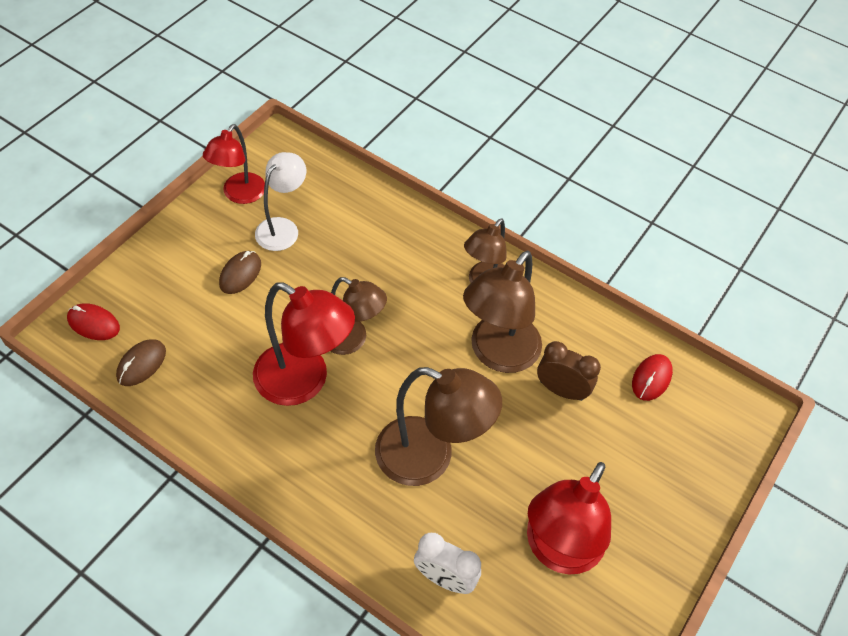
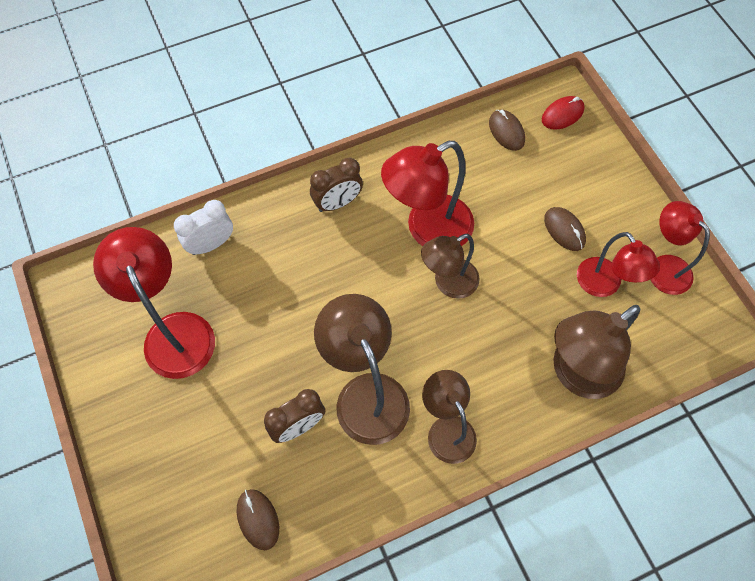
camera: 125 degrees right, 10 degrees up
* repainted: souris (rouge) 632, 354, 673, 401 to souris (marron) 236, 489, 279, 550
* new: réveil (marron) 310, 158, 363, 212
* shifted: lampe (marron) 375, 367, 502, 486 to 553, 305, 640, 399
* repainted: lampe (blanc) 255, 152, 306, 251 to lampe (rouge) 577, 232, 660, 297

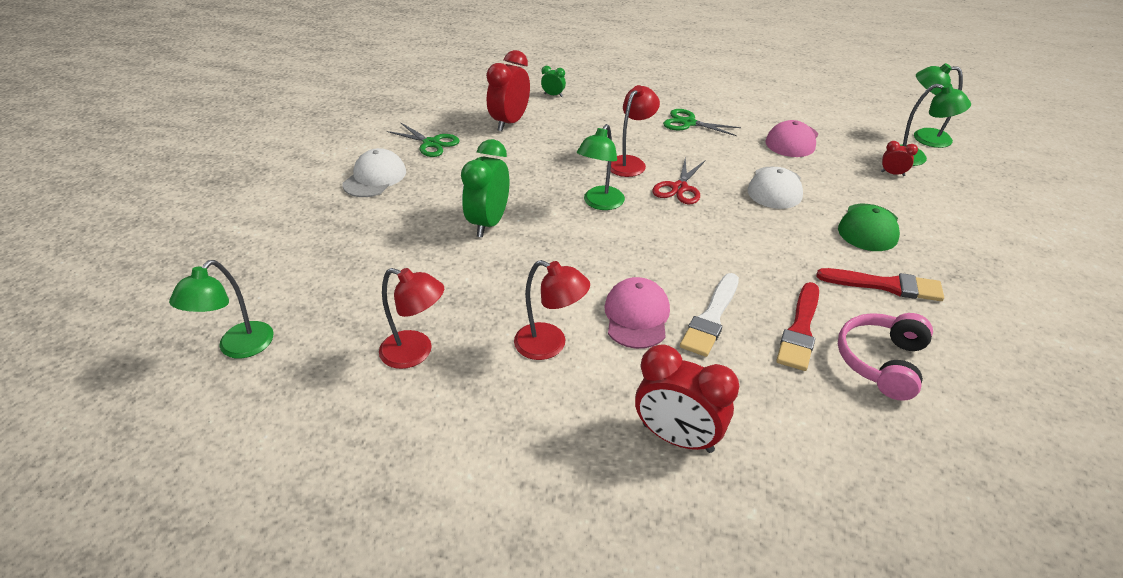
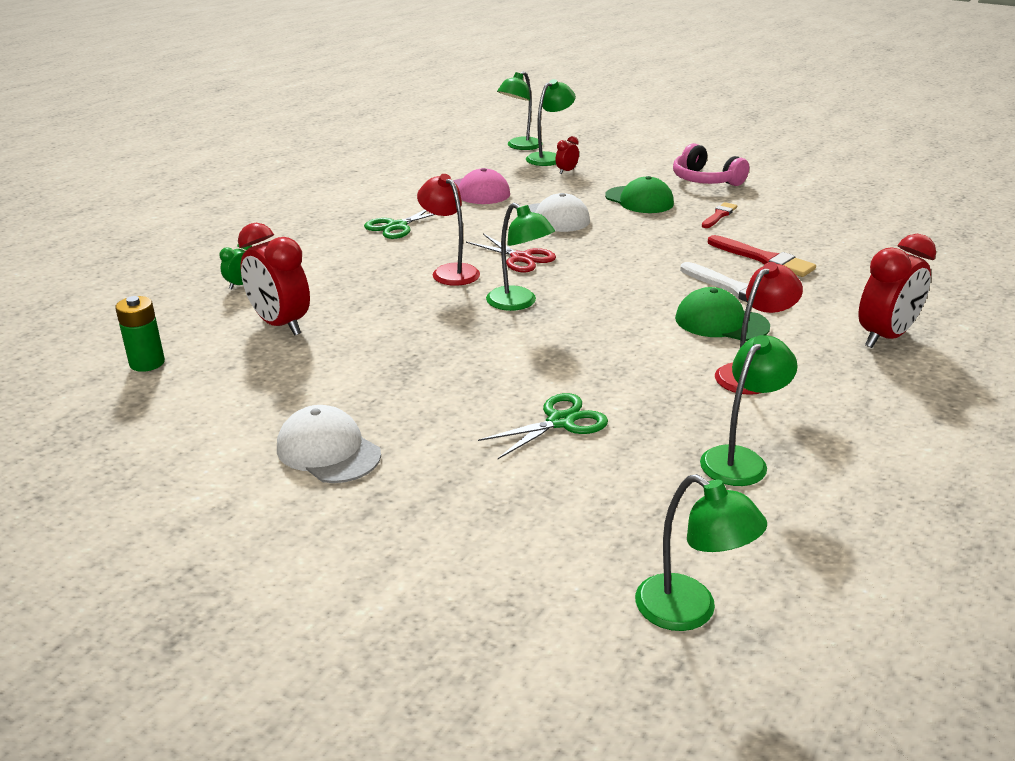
camera: 70 degrees left, 10 degrees down
* new: pile (vert) 115, 296, 165, 372
* shifted: ciseaux (vert) 387, 122, 460, 157 to 478, 393, 608, 459
* shifted: casque audio (rose) 838, 313, 933, 401 to 673, 143, 749, 186
* repainted: casquette (rose) 604, 277, 670, 349 to casquette (vert) 675, 287, 770, 341
* repainted: lampe (rouge) 379, 268, 444, 369 to lampe (vert) 700, 335, 798, 486
* scaled: pinceau (rouge) 817, 268, 944, 301 = 702, 202, 737, 228 x0.63
* gone: réveil (vert) 461, 139, 509, 237

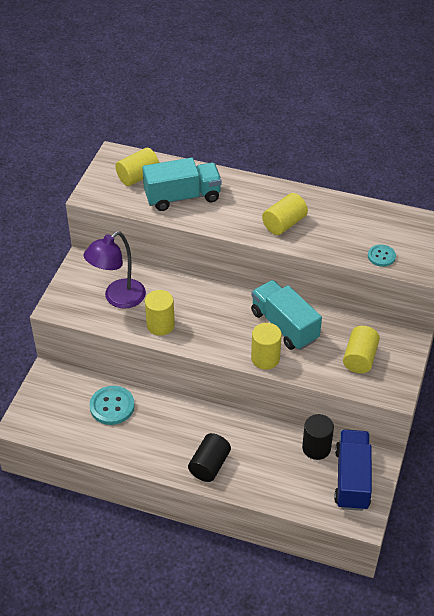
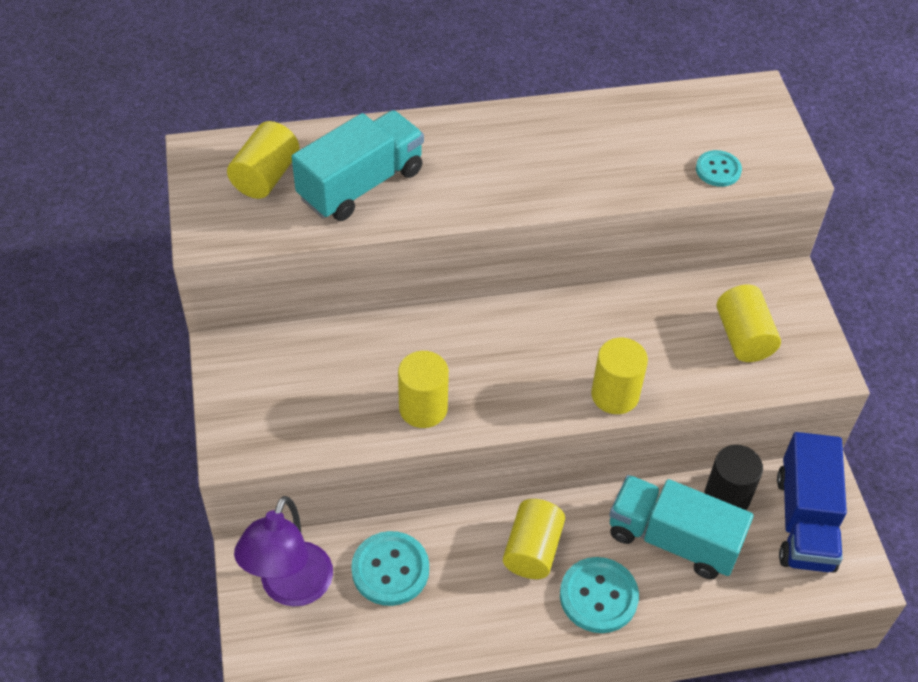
camera: 30 degrees left, 5 degrees up
* shifted: lampe (violet) 84, 231, 146, 309 to 234, 496, 333, 607
* shifted: cylindre (jaune) 262, 193, 308, 235 to 503, 499, 565, 579
* swapped: cylindre (noir) 188, 433, 231, 482 to bouton (turquoise) 560, 557, 639, 633
* shifted: camion (turquoise) 251, 280, 322, 350 to 609, 475, 753, 579
* rotated: camion (bleu) 334, 429, 372, 511 = 777, 432, 847, 573 150 degrees counterclockwise

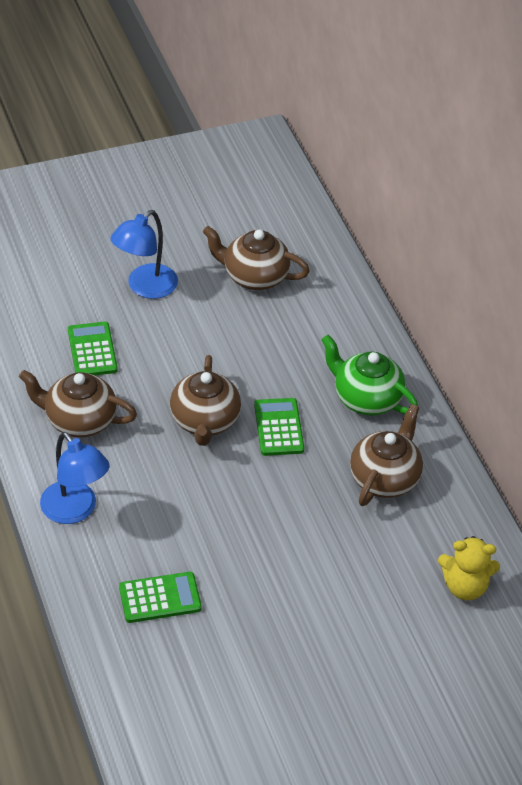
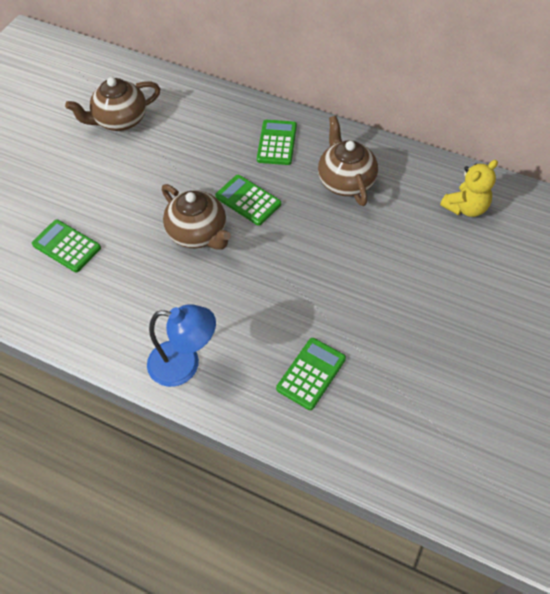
camera: 40 degrees left, 10 degrees up
* swapped: théière (vert) 321, 335, 418, 415 to calculatrice (vert) 257, 120, 297, 165
* gone: théière (marron) 19, 370, 137, 438
* gone: lampe (bleu) 110, 210, 178, 299

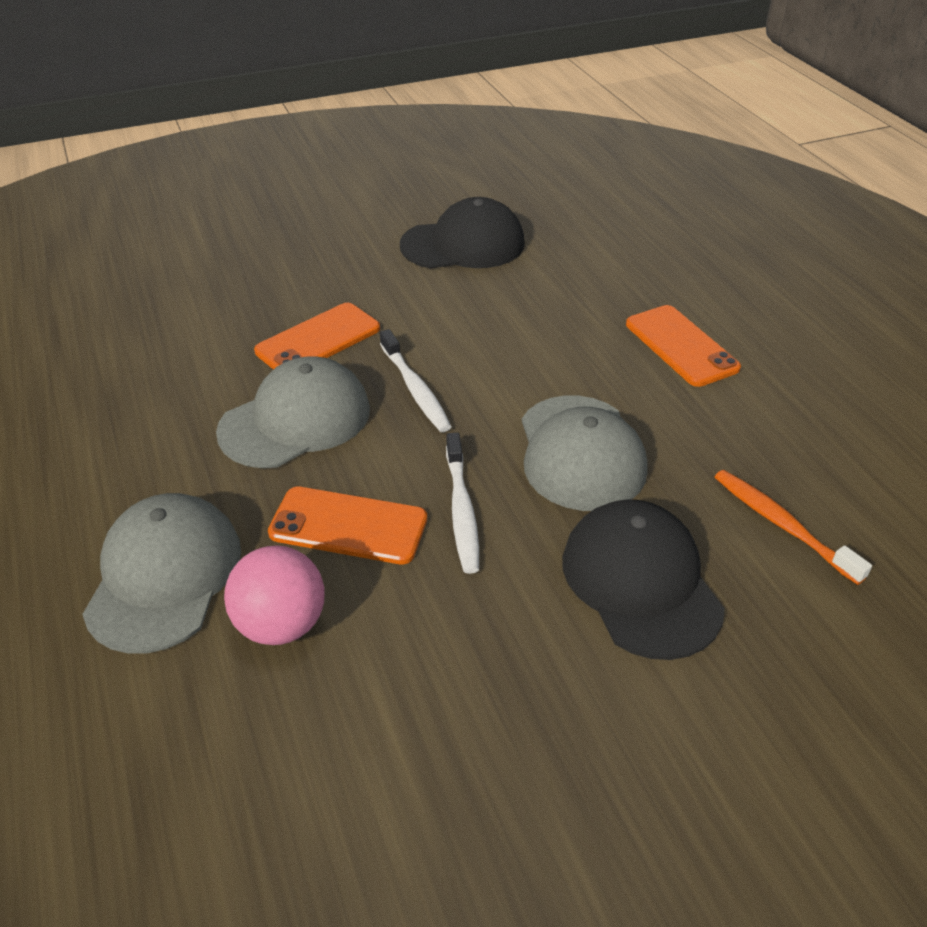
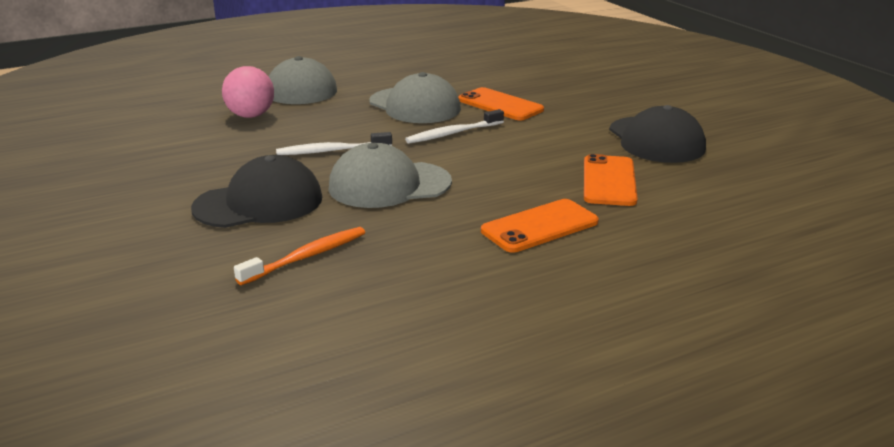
camera: 85 degrees right, 15 degrees down
* shifted: téléphone (orange) 268, 487, 427, 565 to 584, 154, 638, 206

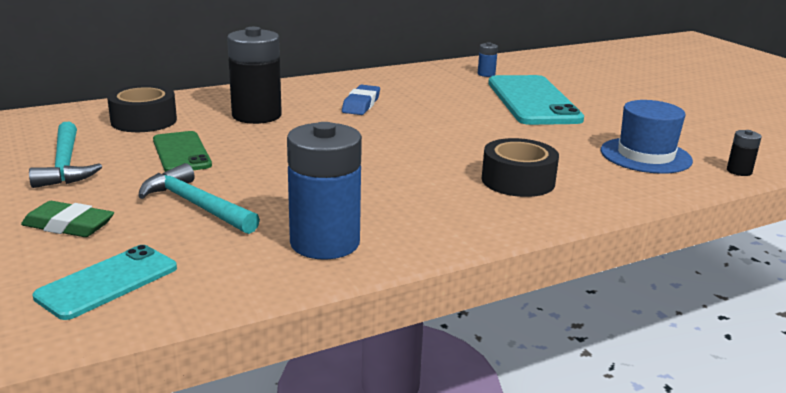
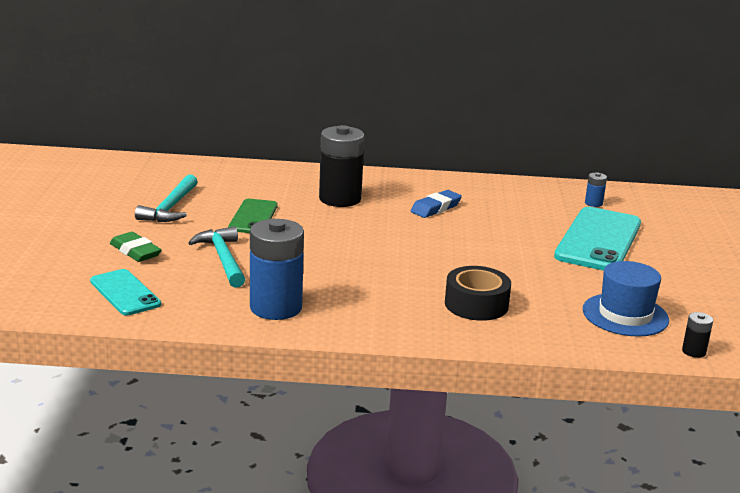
camera: 30 degrees right, 0 degrees up
* rotated: téléphone (turquoise) 33, 245, 177, 320 = 90, 269, 161, 316 75 degrees clockwise
* gone: ruban adhésif (noir) 107, 85, 177, 132

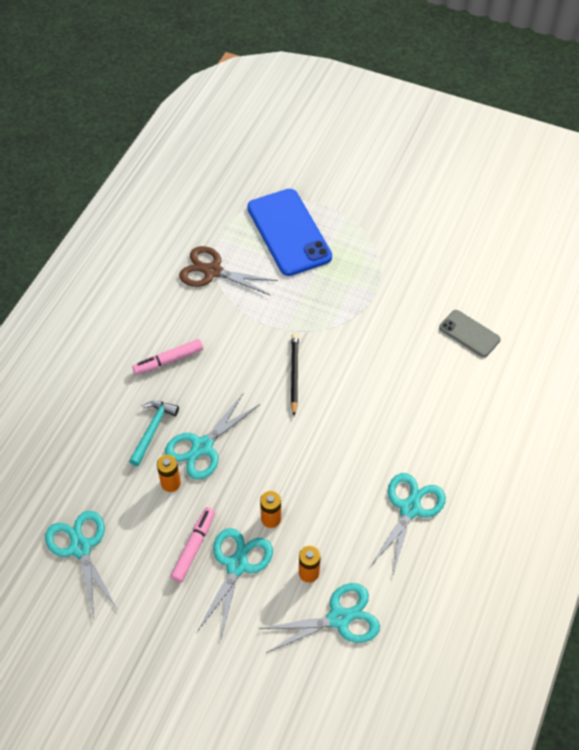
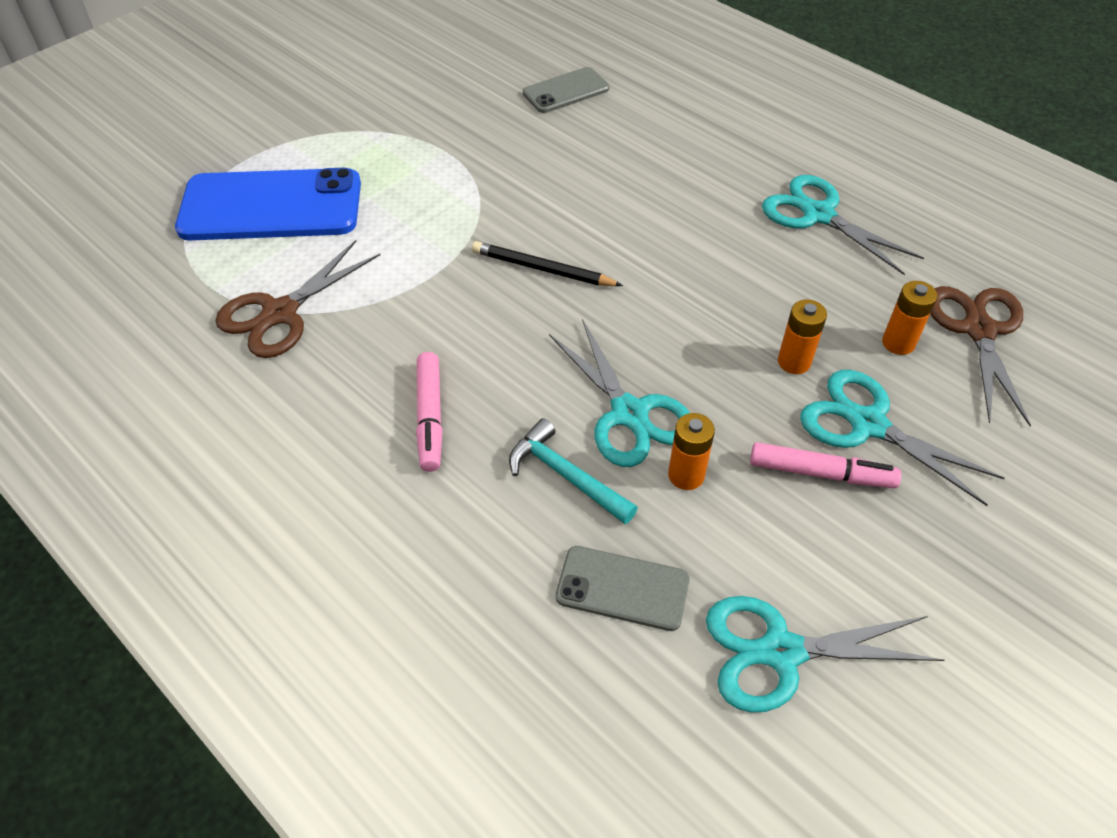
camera: 70 degrees left, 5 degrees down
* new: téléphone (gris) 556, 546, 689, 631
* rotated: feutre (rose) 171, 507, 215, 582 = 750, 442, 901, 488 150 degrees clockwise
* repainted: ciseaux (turquoise) 259, 583, 380, 653 to ciseaux (marron) 930, 286, 1031, 427

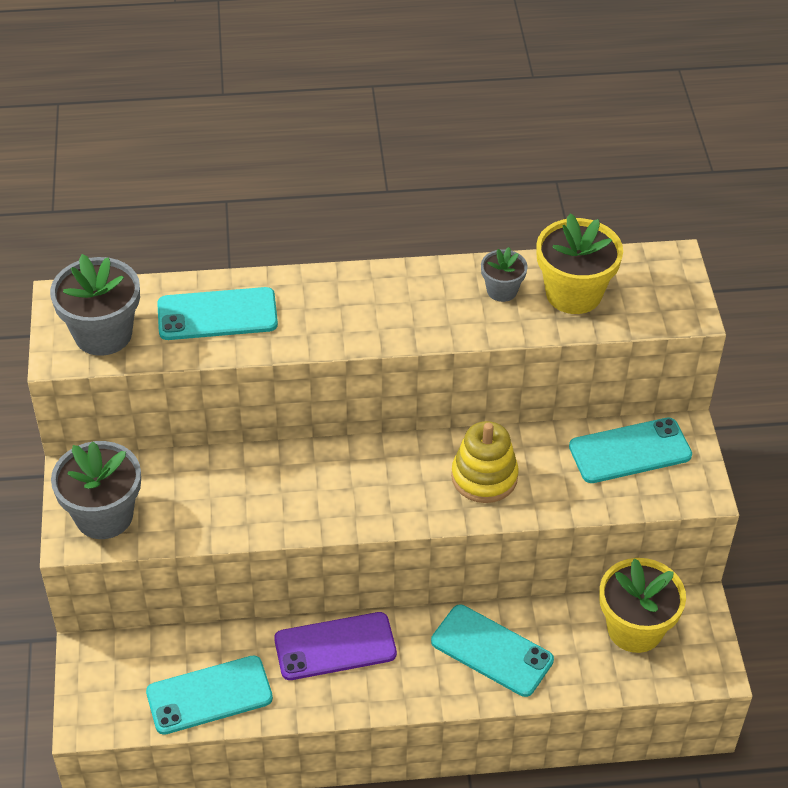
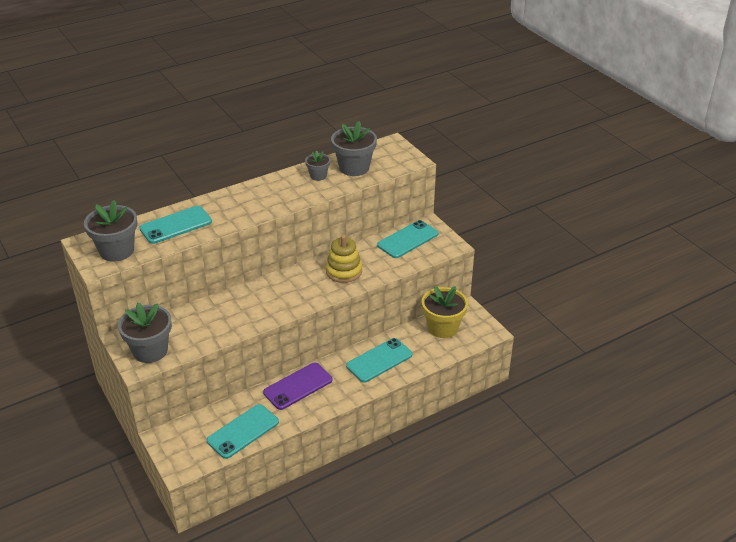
camera: 25 degrees left, 10 degrees down
* repainted: pot de fleurs (jaune) 536, 213, 623, 314 to pot de fleurs (gris) 331, 121, 377, 176
* rotated: téléphone (turquoise) 431, 605, 554, 697 = 346, 338, 413, 383 45 degrees counterclockwise

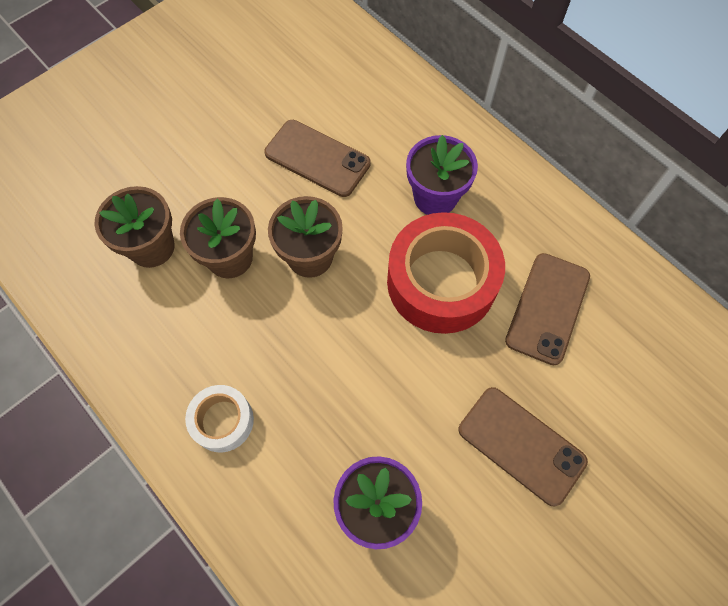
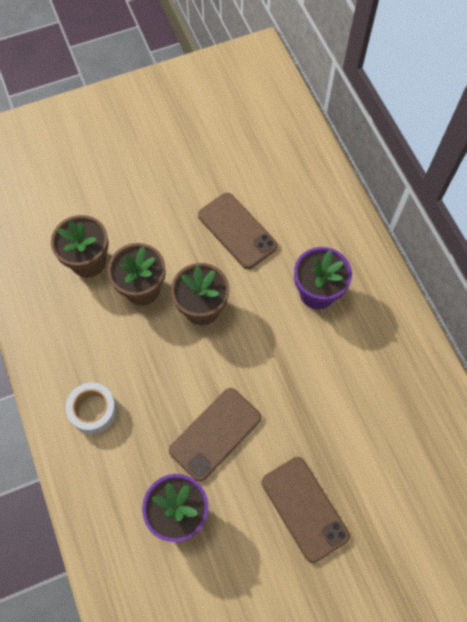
camera: 20 degrees right, 0 degrees up
* shifted: téléphone (marron) 505, 253, 590, 366 to 169, 388, 261, 482
* gone: ruban adhésif (rouge) 387, 212, 505, 334

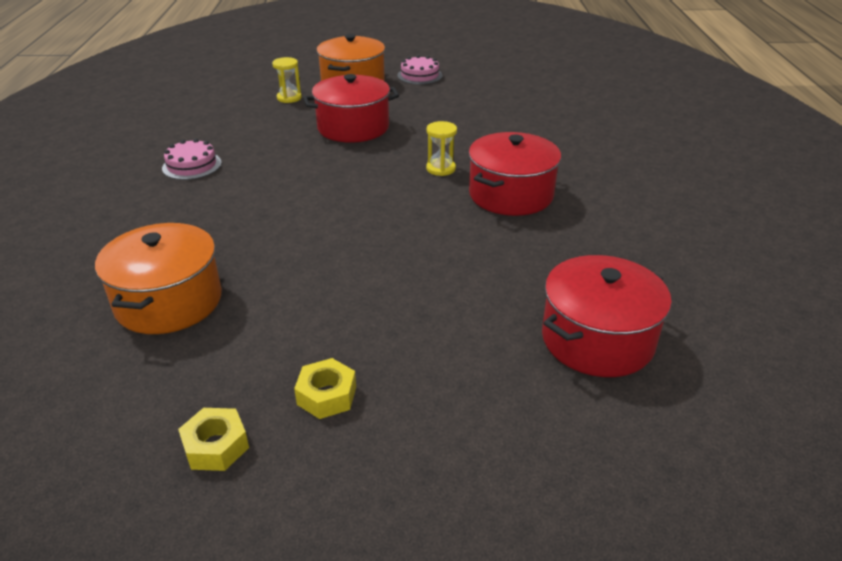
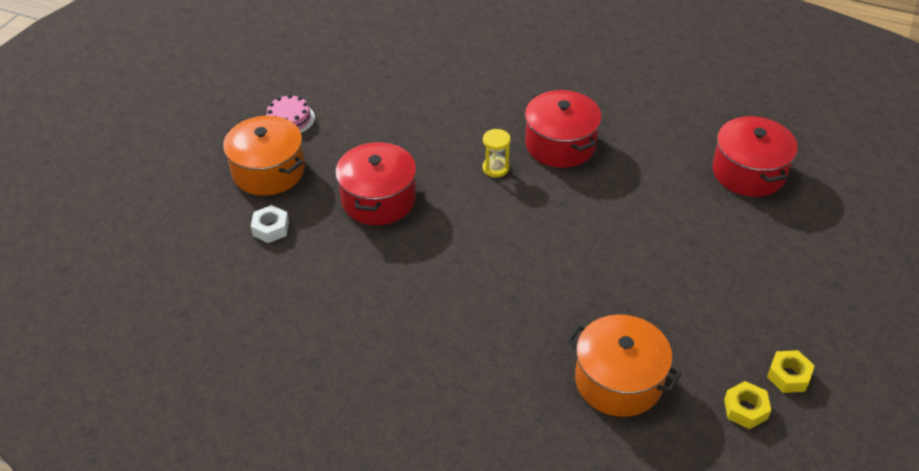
camera: 65 degrees left, 10 degrees up
* swapped: sablier (jaune) 272, 57, 302, 103 to écrou (blanc) 251, 205, 289, 243
* shifted: écrou (jaune) 294, 358, 356, 419 to 724, 381, 771, 429
* gone: gâteau (rose) 162, 139, 222, 180

